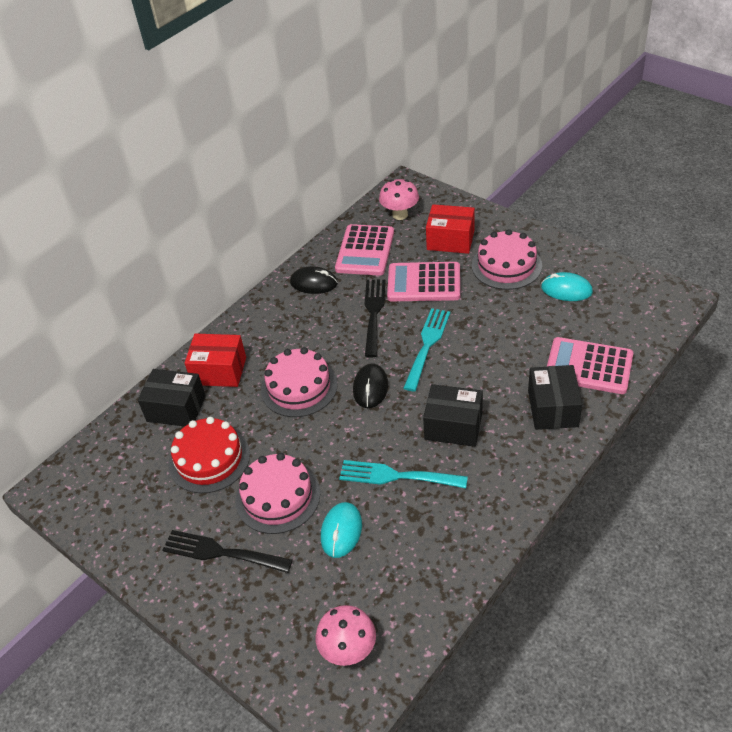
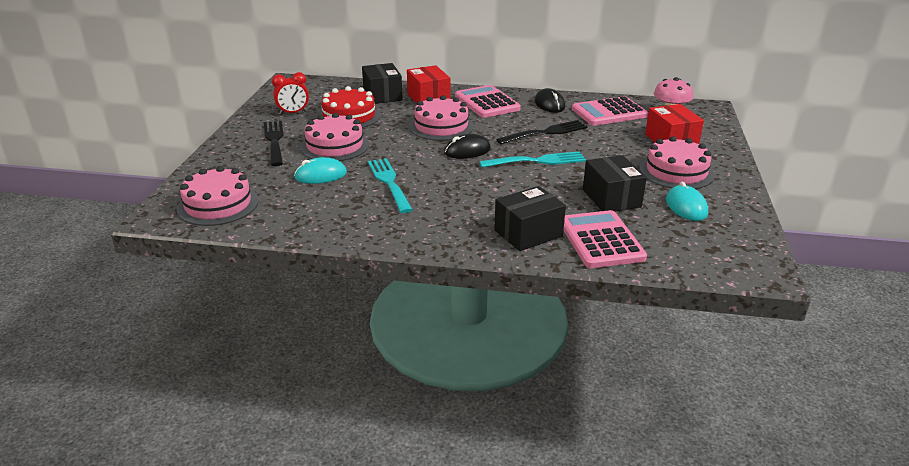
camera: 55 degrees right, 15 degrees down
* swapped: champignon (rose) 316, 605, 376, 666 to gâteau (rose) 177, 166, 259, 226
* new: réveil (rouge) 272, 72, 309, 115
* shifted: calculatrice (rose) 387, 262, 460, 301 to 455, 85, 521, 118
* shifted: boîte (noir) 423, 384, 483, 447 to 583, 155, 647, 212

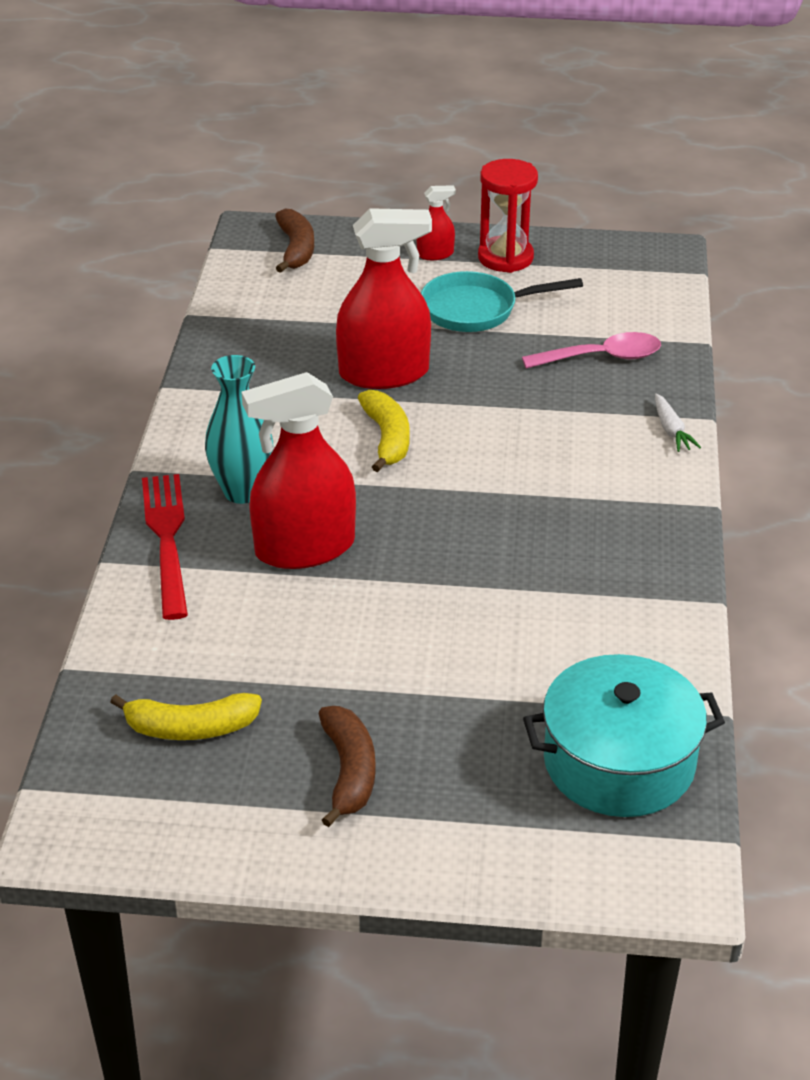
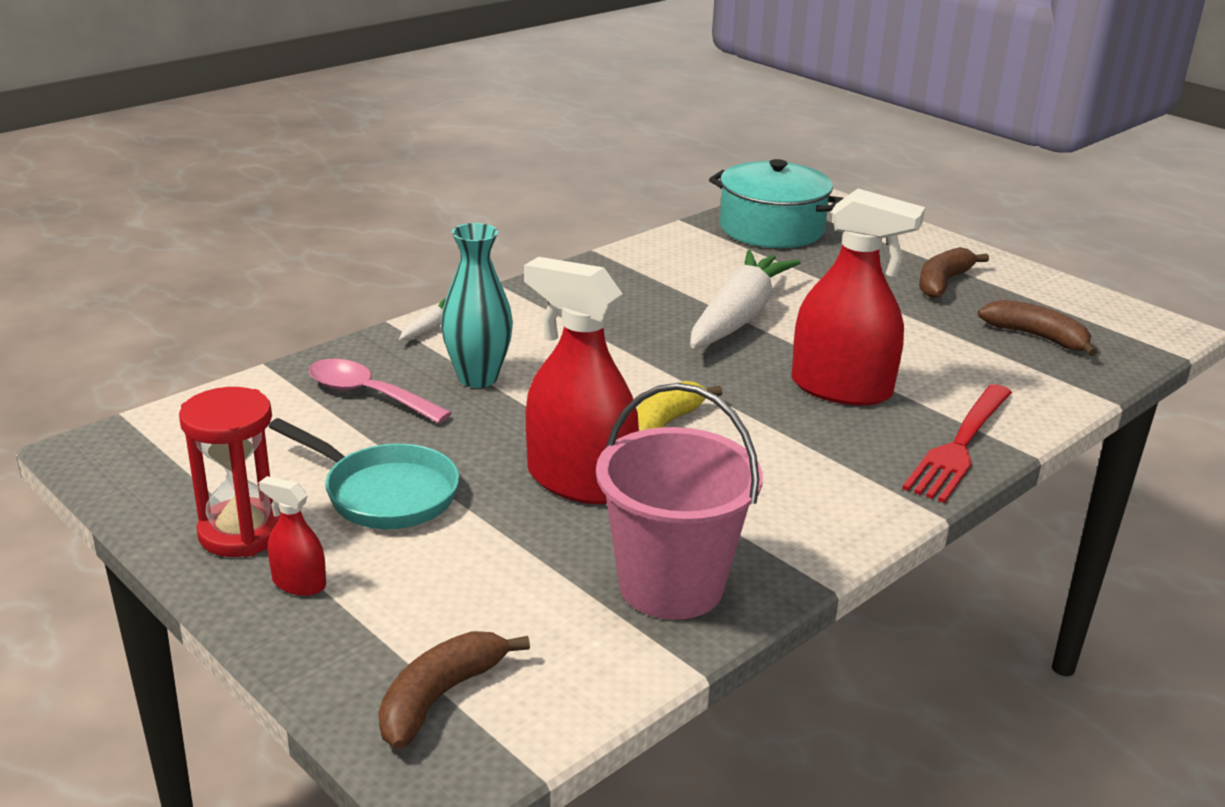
camera: 140 degrees left, 10 degrees down
* shifted: vase (turquoise) 205, 355, 273, 504 to 441, 223, 513, 388
* new: seau (rose) 596, 383, 763, 620
* new: carotte (blanc) 690, 250, 801, 348
* repainted: banane (jaune) 110, 693, 262, 740 to banane (marron) 978, 300, 1097, 356

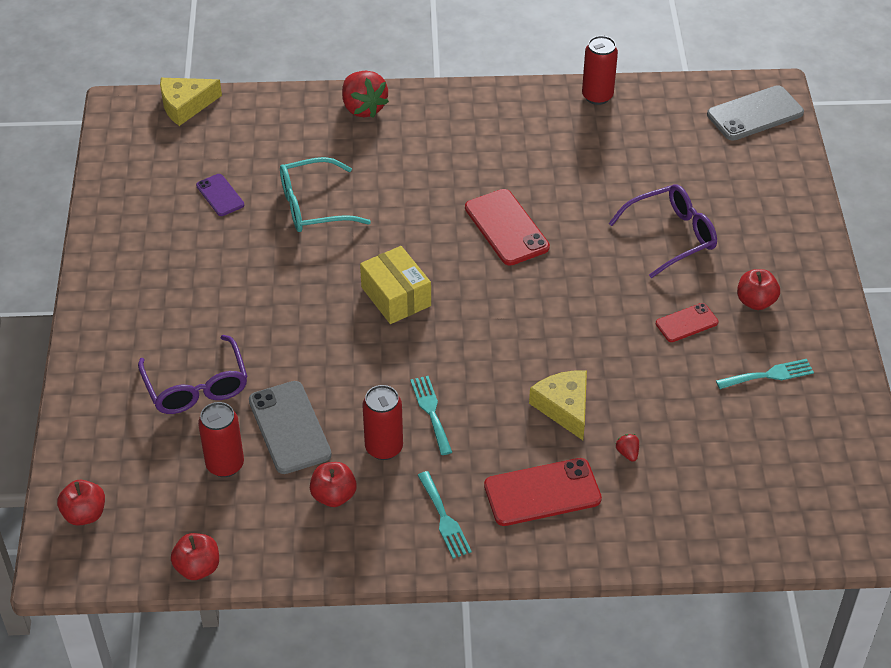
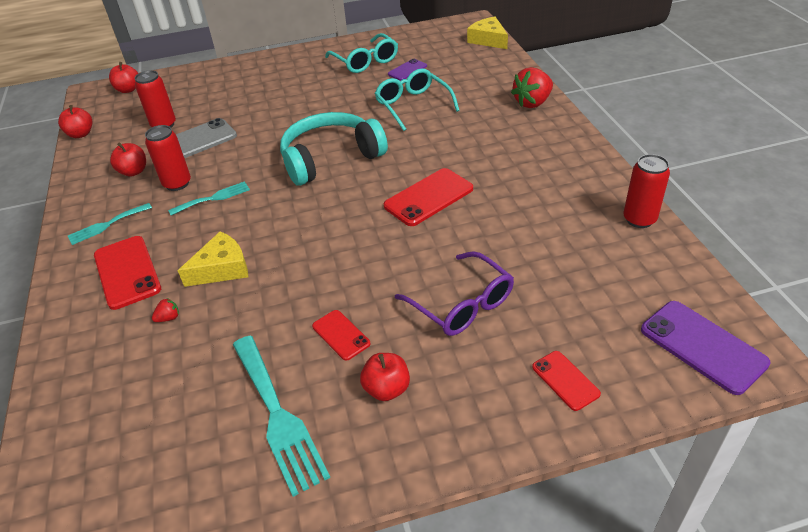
camera: 80 degrees right, 5 degrees down
* scaled: fourchette (turquoise) 716, 359, 814, 389 = 233, 336, 330, 497 x1.76
* swapped: boîte (jaune) 360, 246, 431, 324 to casque audio (turquoise) 280, 112, 388, 186
* new: lunettes (turquoise) 325, 33, 398, 73
* new: téléphone (rouge) 532, 351, 601, 411
* repainted: téléphone (gris) 707, 85, 804, 141 to téléphone (violet) 641, 301, 770, 395
* gone: lunettes (violet) 138, 335, 247, 414

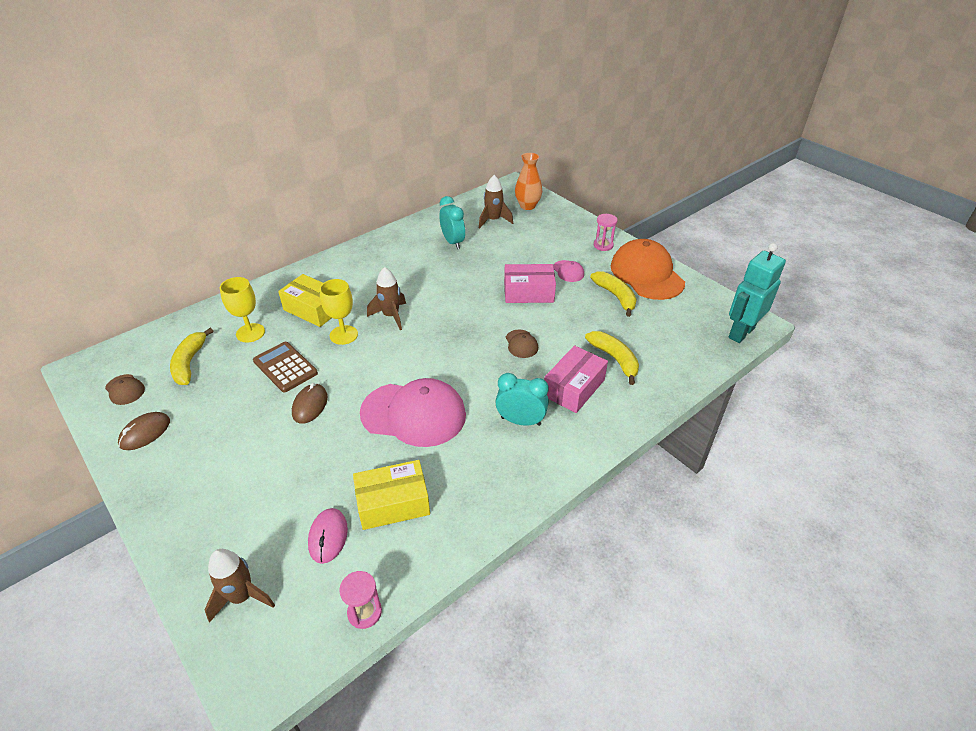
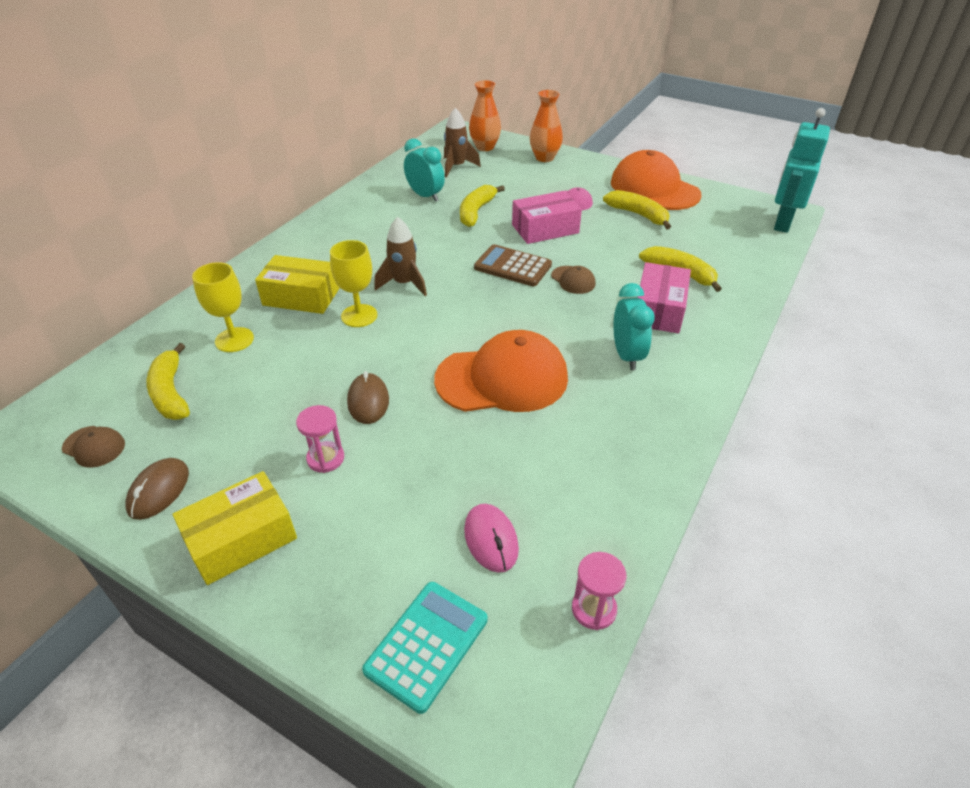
camera: 20 degrees left, 0 degrees up
* shifted: boîte (jaune) 353, 460, 430, 530 to 173, 471, 297, 585
* shifted: sablier (rose) 594, 214, 618, 251 to 296, 405, 344, 473
* swapped: fusée (marron) 205, 549, 275, 623 to calculatrice (turquoise) 362, 582, 487, 714
* repainted: casquette (rose) 360, 378, 466, 447 to casquette (orange) 434, 330, 568, 412
* new: banane (jaune) 460, 185, 505, 227
* shifted: calculatrice (marron) 253, 342, 318, 392 to 474, 244, 552, 286
* new: vase (orange) 530, 90, 563, 162
* rotated: réveil (turquoise) 495, 373, 549, 426 = 613, 283, 655, 370 90 degrees clockwise

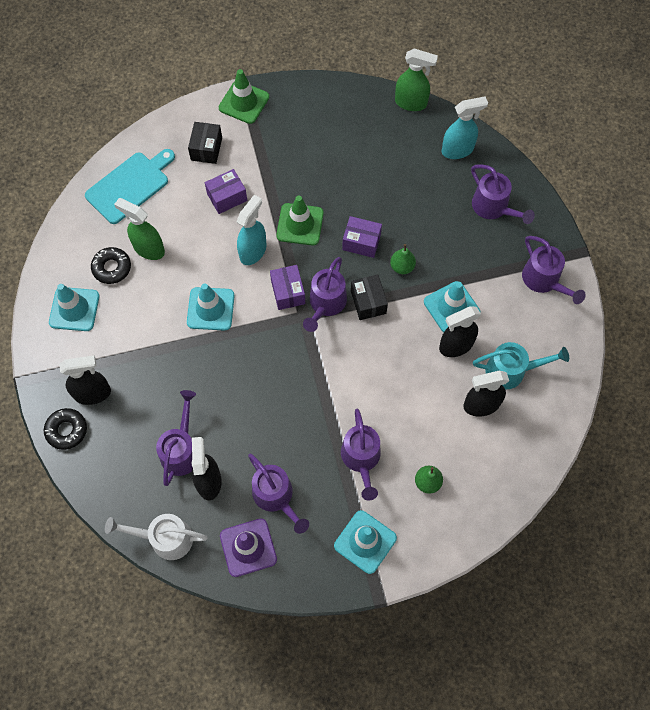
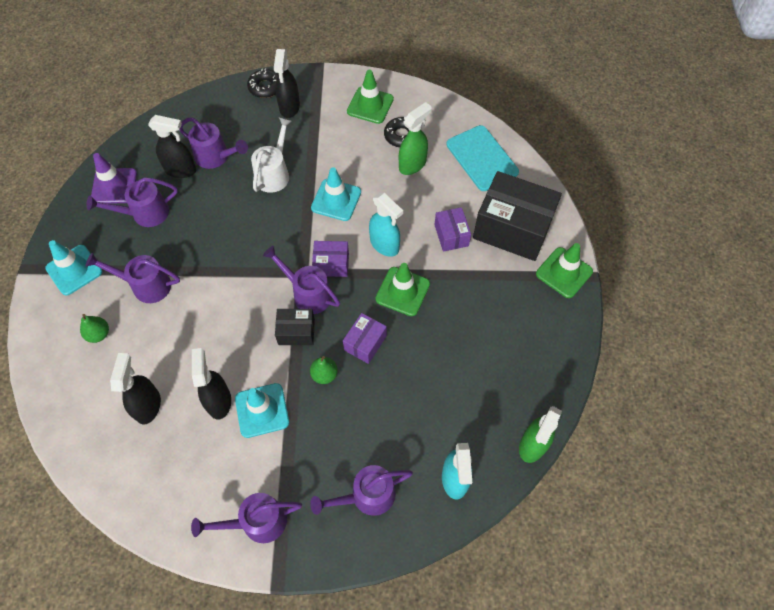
camera: 105 degrees right, 5 degrees down
* shifted: arrosoir (blanc) 105, 514, 208, 560 to 251, 117, 292, 193
* repainted: cône de chantier (turquoise) 49, 284, 99, 331 to cône de chantier (vert) 347, 70, 394, 124
* scaled: boîte (noir) 188, 122, 222, 164 = 473, 171, 562, 261 x2.03
* gone: arrosoir (turquoise) 473, 342, 569, 389

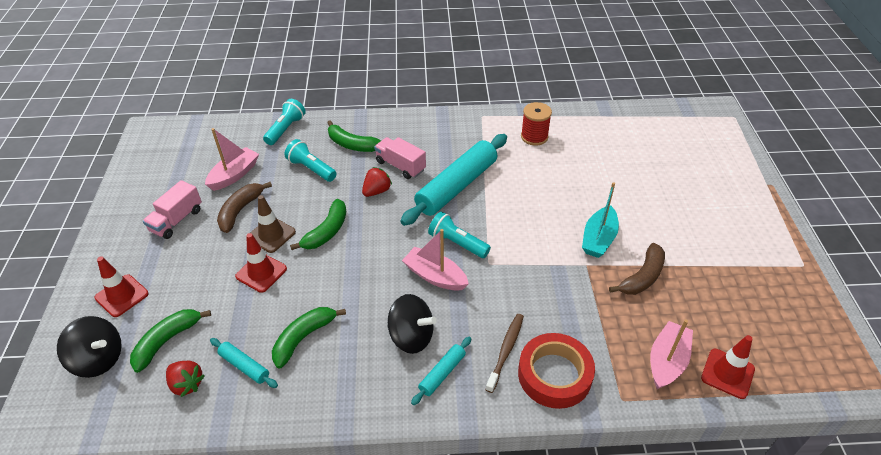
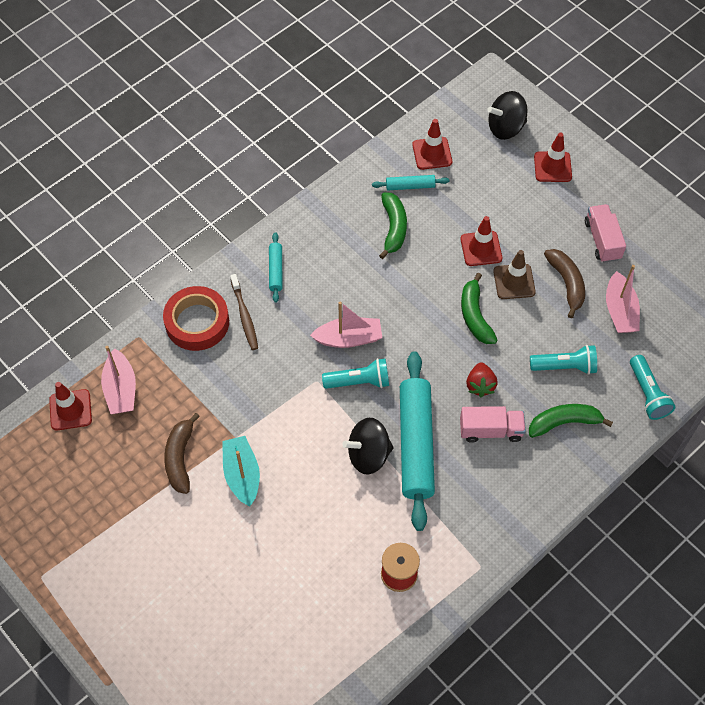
camera: 140 degrees right, 15 degrees up
* shifted: toupie (noir) 388, 294, 437, 354 to 342, 418, 394, 475
* swapped: fraise (rouge) 166, 361, 205, 397 to cône de chantier (rouge) 412, 119, 452, 170
* gone: banane (vert) 130, 309, 211, 373

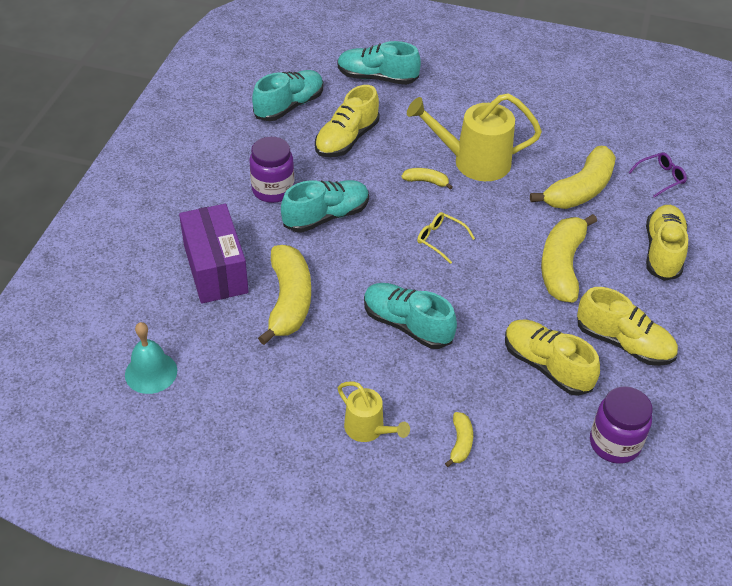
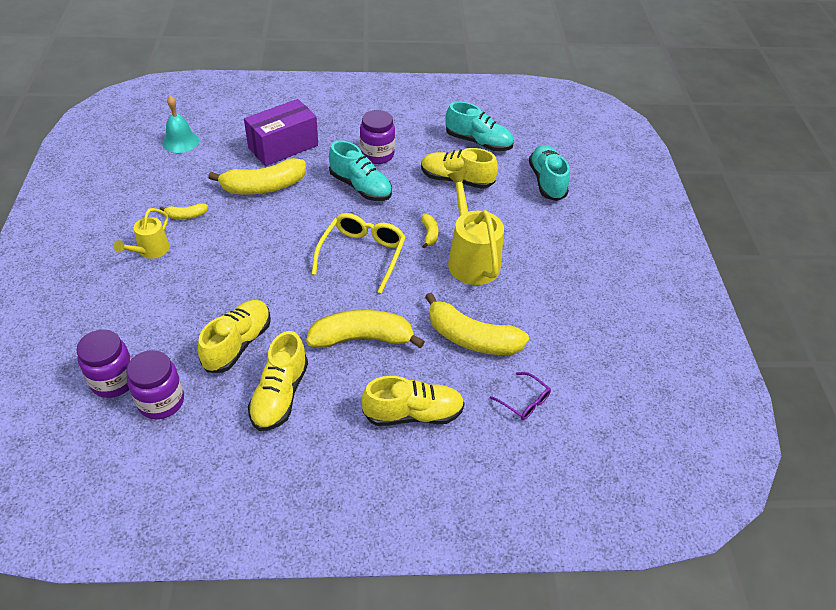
camera: 70 degrees right, 0 degrees up
* new: bocal (violet) 76, 329, 132, 398
* shifted: banane (jaune) 445, 412, 473, 467 to 160, 203, 208, 219
* scaled: lunettes (jaune) 417, 212, 475, 264 = 312, 213, 406, 293 x1.88
* gone: chaussure (turquoise) 364, 283, 457, 349

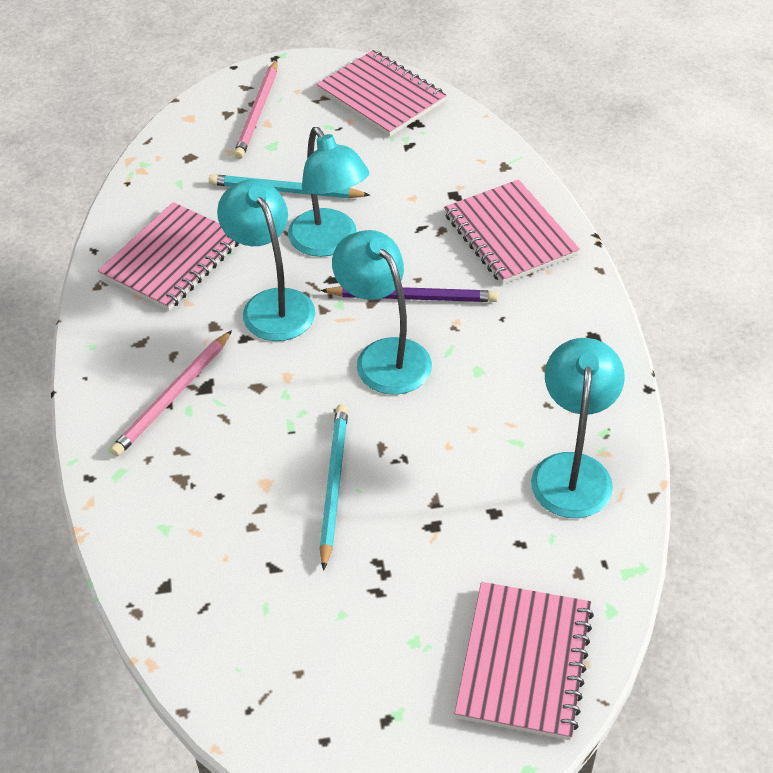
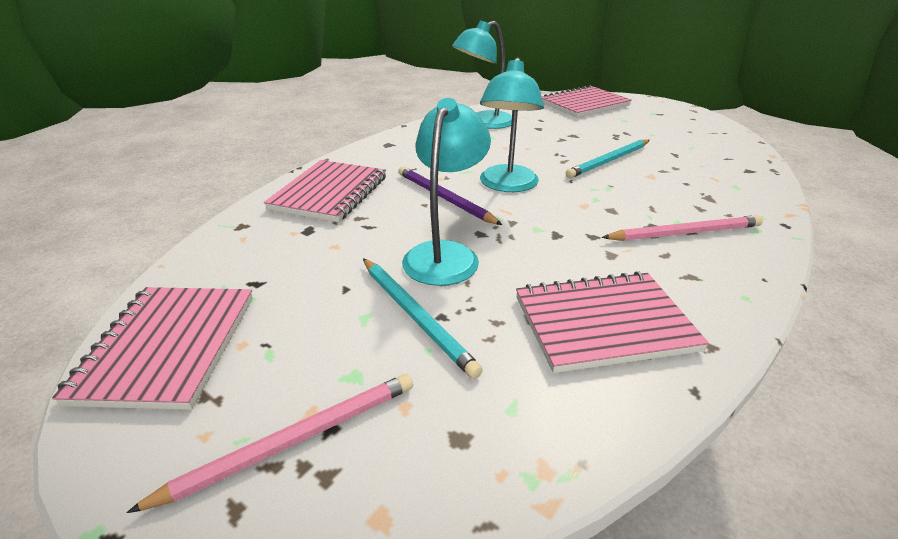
camera: 135 degrees left, 15 degrees down
* gone: lampe (turquoise) 217, 179, 315, 341

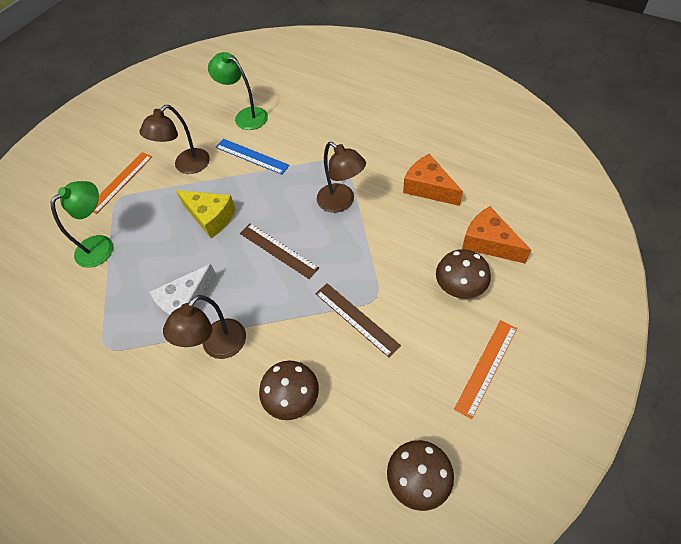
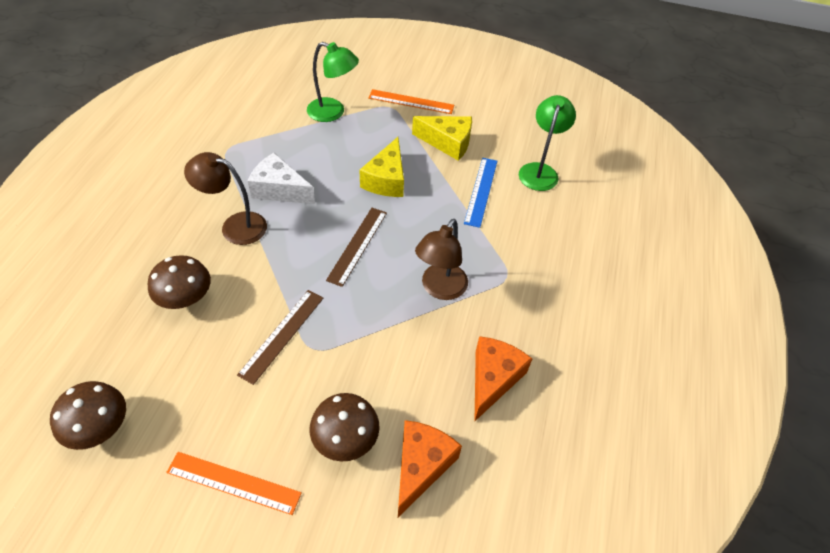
camera: 65 degrees right, 5 degrees down
* swapped: lampe (marron) 139, 105, 210, 174 to fromage (jaune) 412, 116, 472, 160

